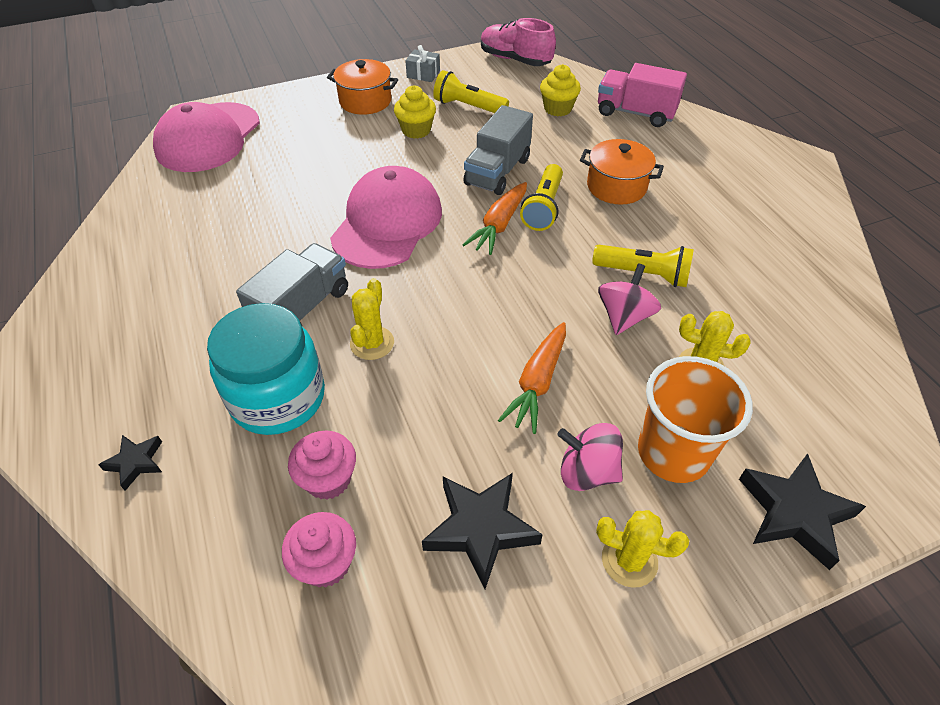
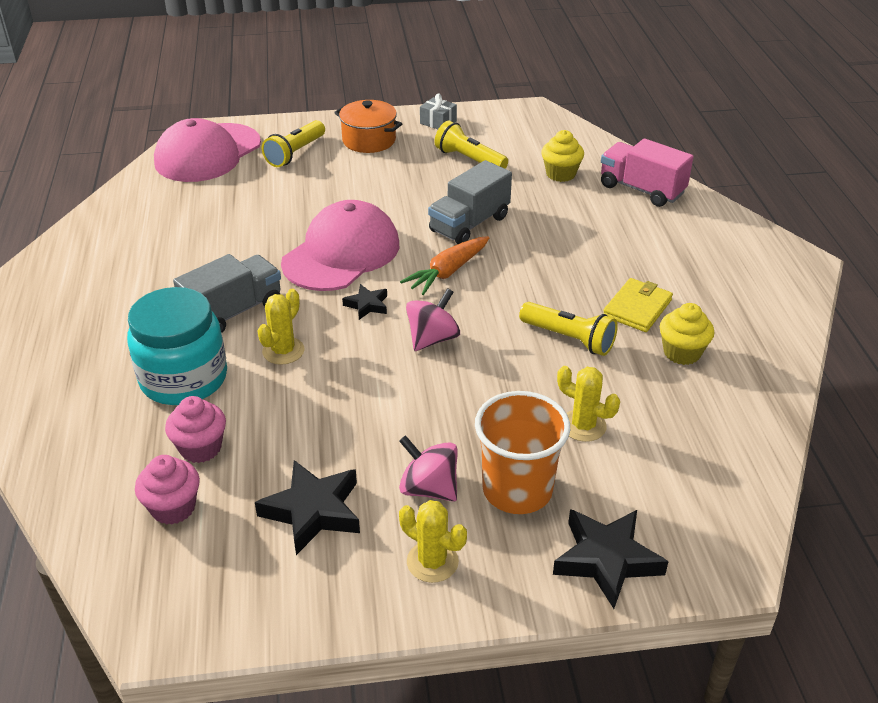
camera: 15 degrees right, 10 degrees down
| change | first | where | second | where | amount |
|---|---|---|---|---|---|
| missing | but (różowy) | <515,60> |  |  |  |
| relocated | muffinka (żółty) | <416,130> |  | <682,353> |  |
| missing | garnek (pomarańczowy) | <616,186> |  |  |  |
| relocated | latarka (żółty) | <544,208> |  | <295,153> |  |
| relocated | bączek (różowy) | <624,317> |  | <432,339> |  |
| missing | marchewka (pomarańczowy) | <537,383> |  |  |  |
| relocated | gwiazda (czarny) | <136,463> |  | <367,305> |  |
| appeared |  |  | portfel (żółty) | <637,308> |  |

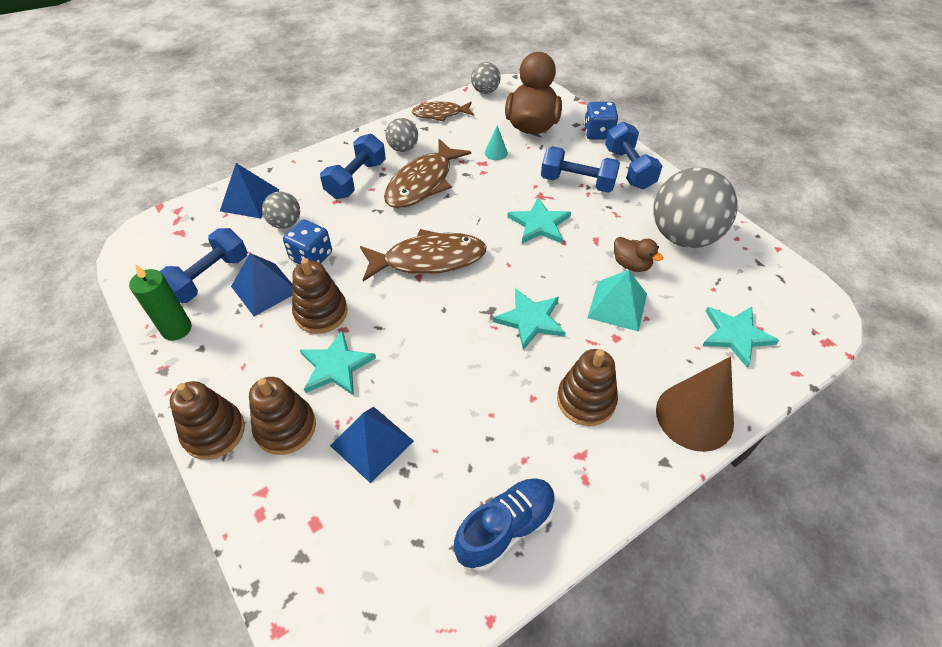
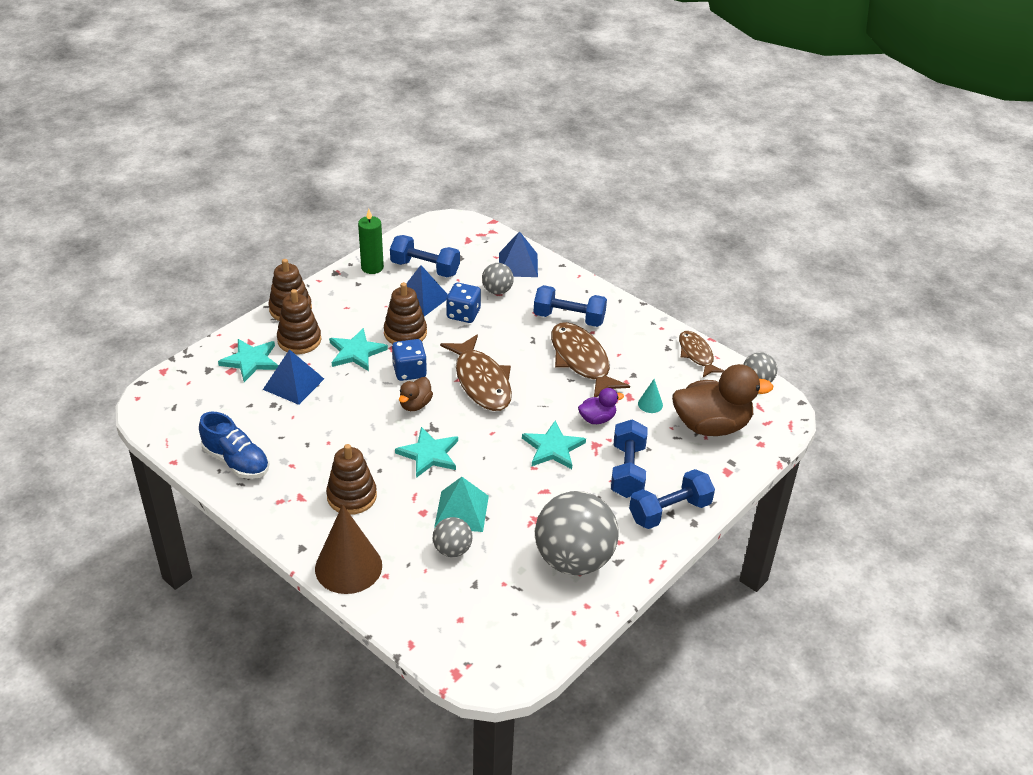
camera: 75 degrees right, 10 degrees down
| change | first | where | second | where | amount |
|---|---|---|---|---|---|
| relocated | kostka do gry (niebieski) | <598,133> |  | <409,371> |  |
| relocated | piłka (szary) | <403,148> |  | <452,550> |  |
| spun | ryba (brązowy) | <423,183> |  | <581,361> | 45 degrees clockwise |
| relocated | kaczka (brązowy) | <631,264> |  | <415,405> |  |
| relocated | gwiazda (turkusowy) | <735,335> |  | <251,361> |  |
| appeared |  |  | kaczka (fioletowy) | <597,419> |  |

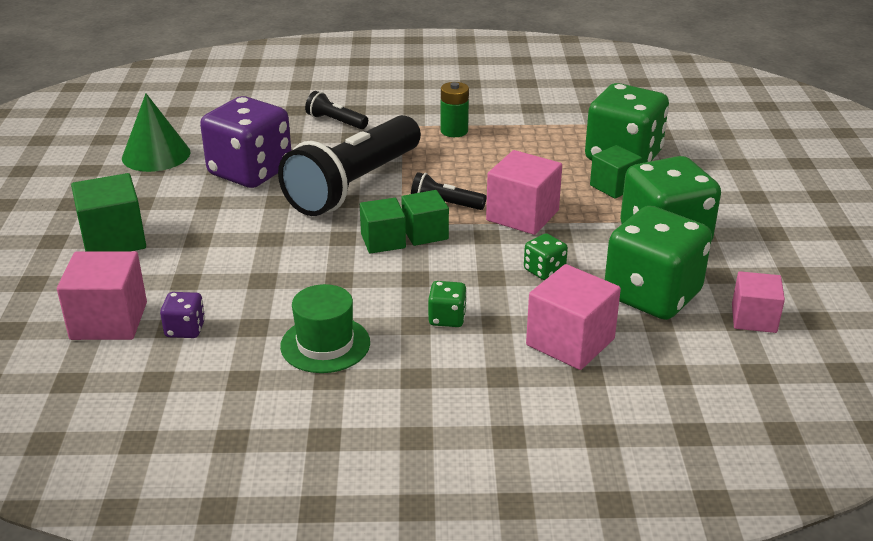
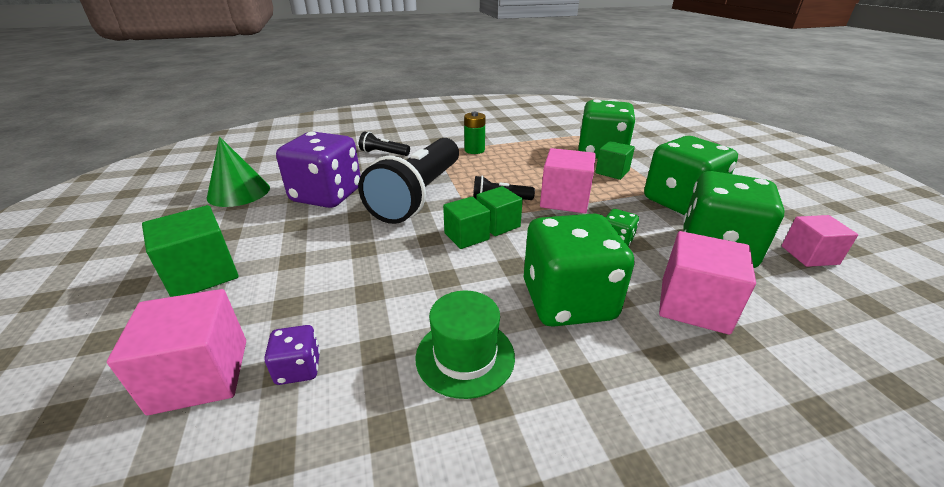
camera: 15 degrees left, 0 degrees up
| change | first | where | second | where | amount |
|---|---|---|---|---|---|
| size | kostka do gry (zielony) | <447,318> |  | <568,301> | x2.32 |

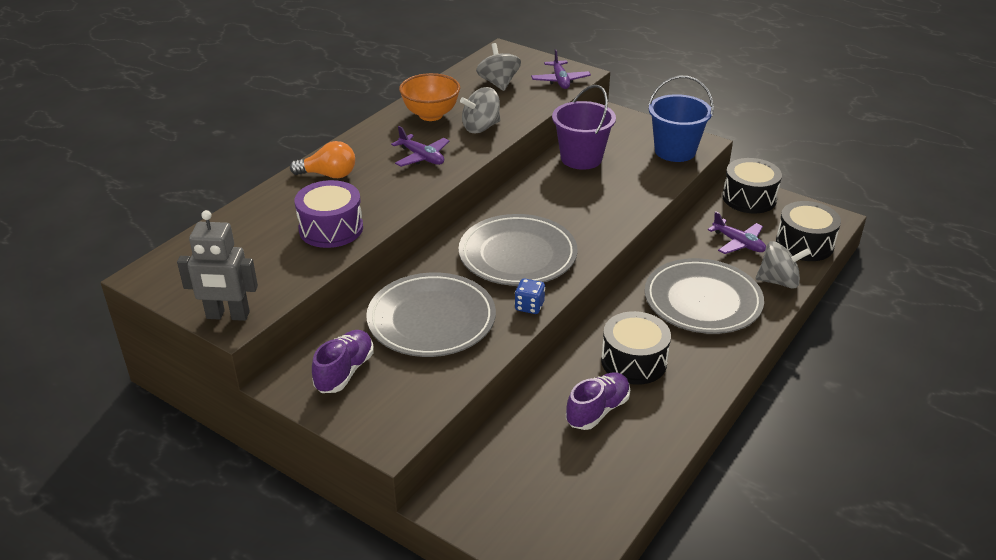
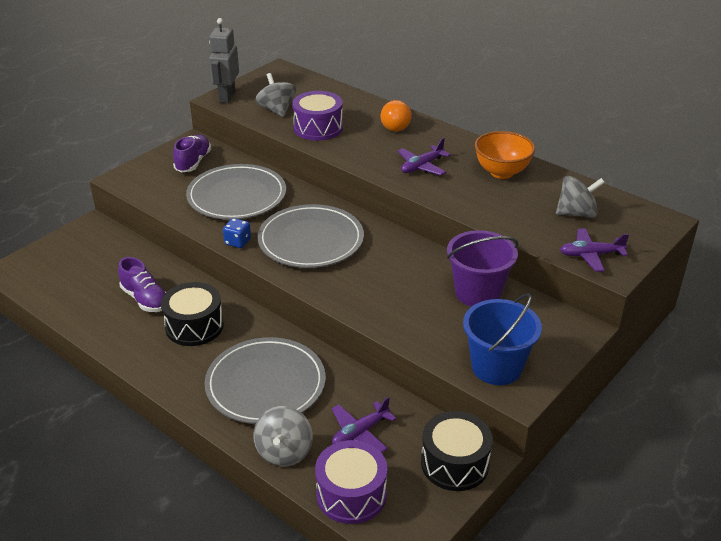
camera: 95 degrees right, 0 degrees up
| change | first | where | second | where | amount |
|---|---|---|---|---|---|
| relocated | bączek (szary) | <481,127> |  | <277,110> |  |
| colour | bęben (czarny) | <804,244> | bęben (fioletowy) | <351,494> |  |
| spun | but (fioletowy) | <344,371> |  | <193,162> | 105 degrees counterclockwise |

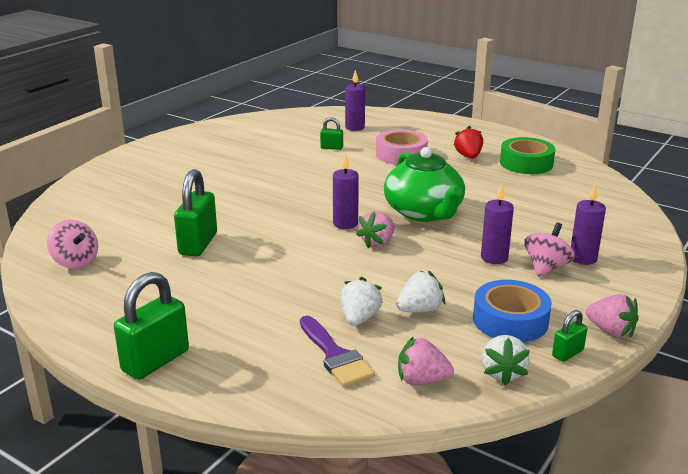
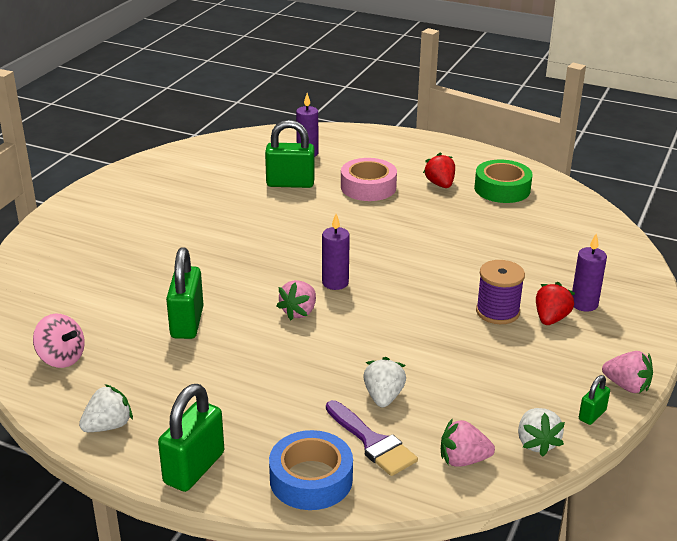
camera: 10 degrees left, 5 degrees up
| change | first | where | second | where | amount |
|---|---|---|---|---|---|
| size | kłódka (zielony) | <331,148> |  | <290,183> | x1.95 |
| missing | imbryk (zielony) | <424,212> |  |  |  |
| exchanged | świeca (fioletowy) | <494,258> | szpulka (fioletowy) | <497,312> |  |
| relocated | truskawka (różowy) | <377,242> |  | <299,312> |  |
| exchanged | bączek (różowy) | <546,267> | truskawka (czerwony) | <551,318> |  |
| relocated | truskawka (biały) | <420,310> |  | <108,426> |  |
| relocated | taśma klejąca (niebieski) | <510,320> |  | <311,479> |  |

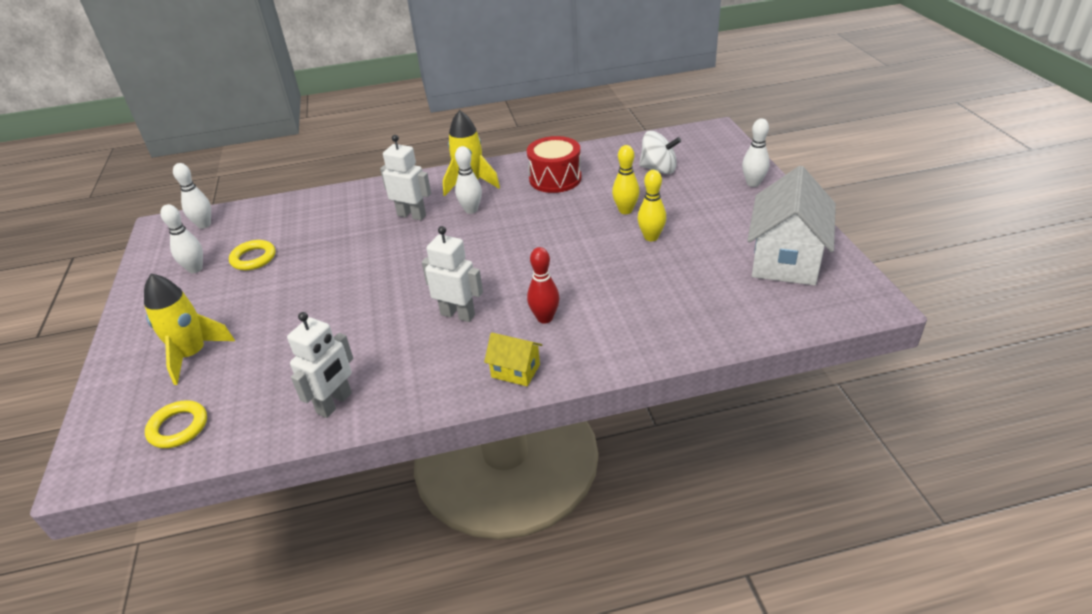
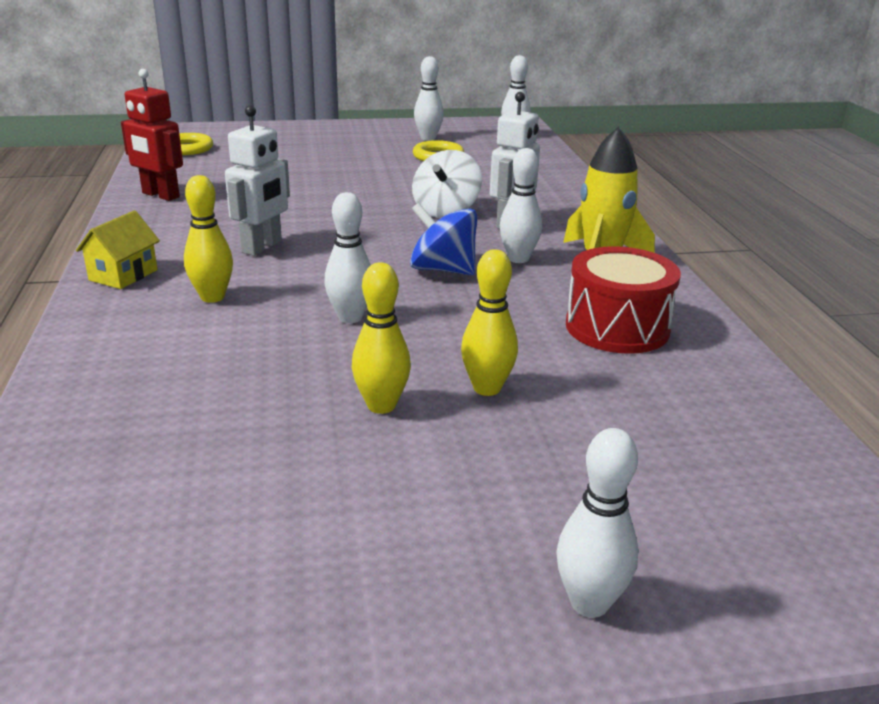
camera: 90 degrees right, 10 degrees down
| change | first | where | second | where | amount |
|---|---|---|---|---|---|
| relocated | bączek (biały) | <658,169> |  | <446,210> |  |
| missing | domek (biały) | <785,259> |  |  |  |
| colour | kręgiel (czerwony) | <545,318> | kręgiel (żółty) | <212,297> |  |
| missing | rakieta (żółty) | <192,355> |  |  |  |
| colour | robot (biały) | <335,403> | robot (czerwony) | <160,195> |  |
| appeared |  |  | kręgiel (biały) | <350,317> |  |
| appeared |  |  | bączek (niebieski) | <443,270> |  |

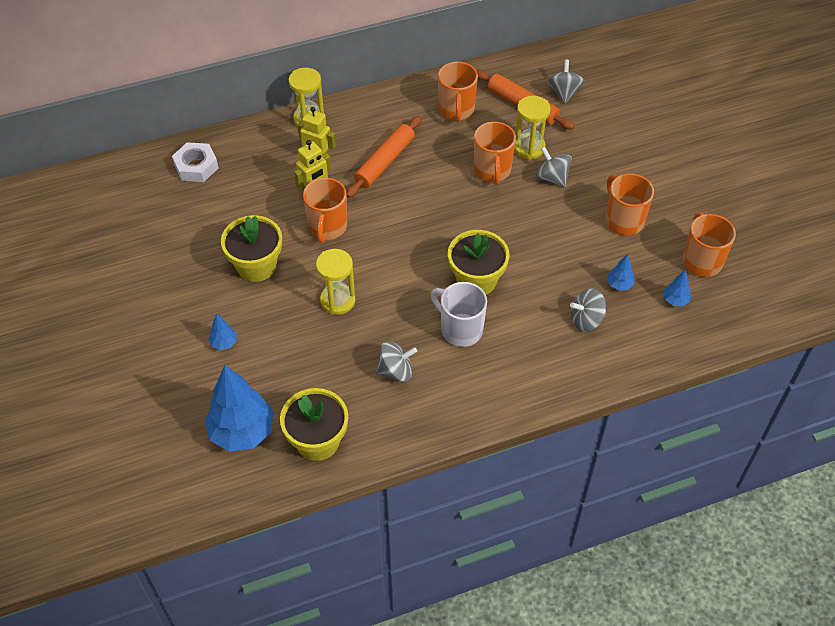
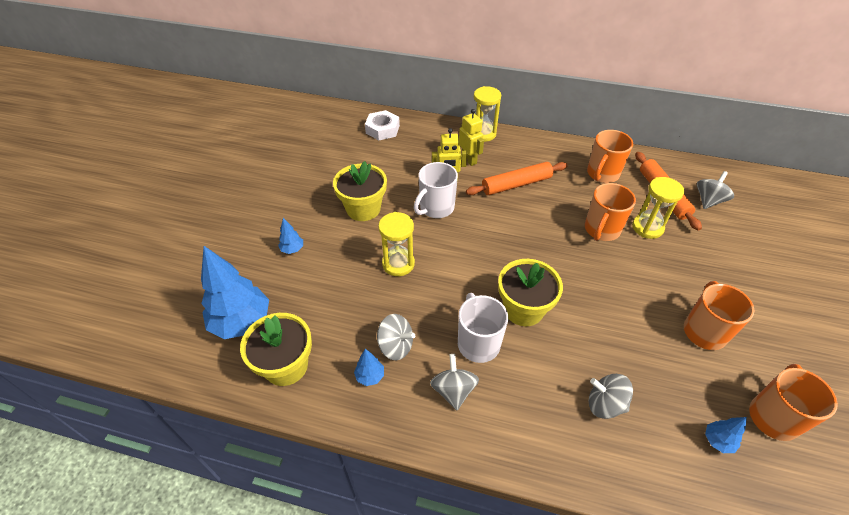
camera: 35 degrees right, 5 degrees down
| change | first | where | second | where | amount |
|---|---|---|---|---|---|
| relocated | bączek (szary) | <552,178> |  | <453,390> |  |
| colour | kubek (pomarańczowy) | <327,227> | kubek (biały) | <436,208> |  |
| relocated | drzewko (niebieski) | <619,285> |  | <370,376> |  |

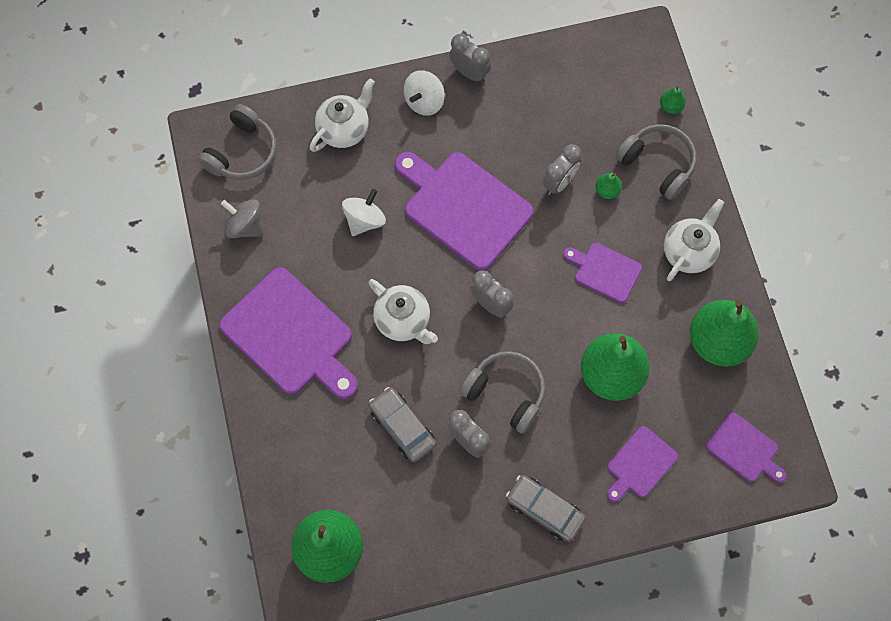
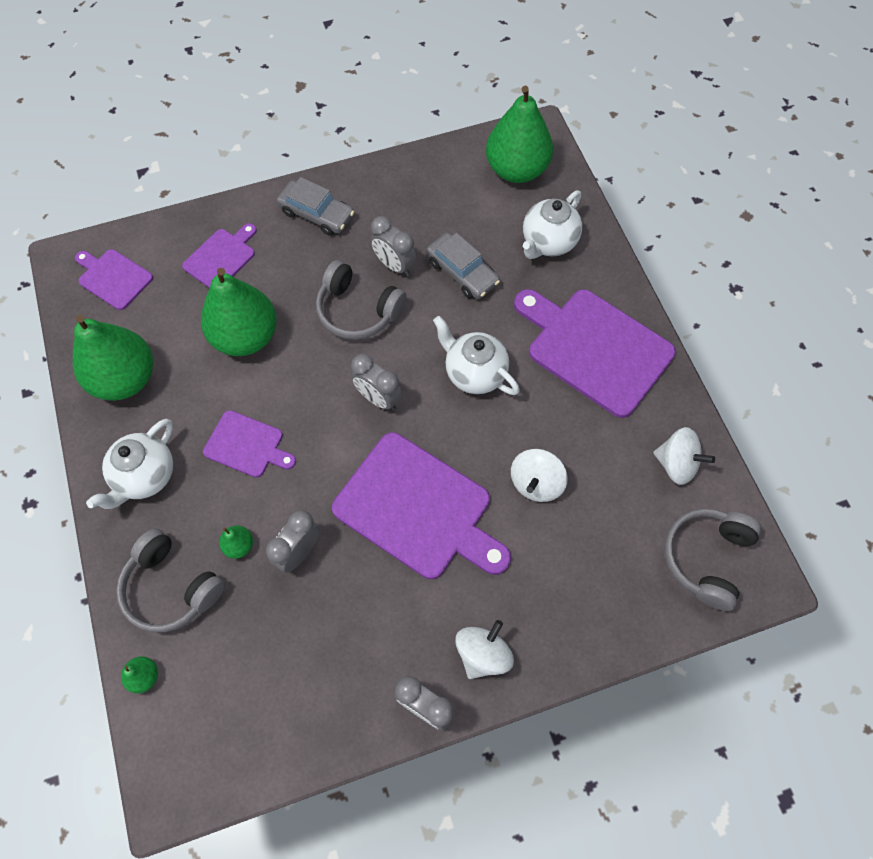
camera: 175 degrees right, 5 degrees down
| change | first | where | second | where | amount |
|---|---|---|---|---|---|
| relocated | imbryk (biały) | <344,129> |  | <548,242> |  |
| colour | bączek (szary) | <245,226> | bączek (biały) | <676,464> |  |

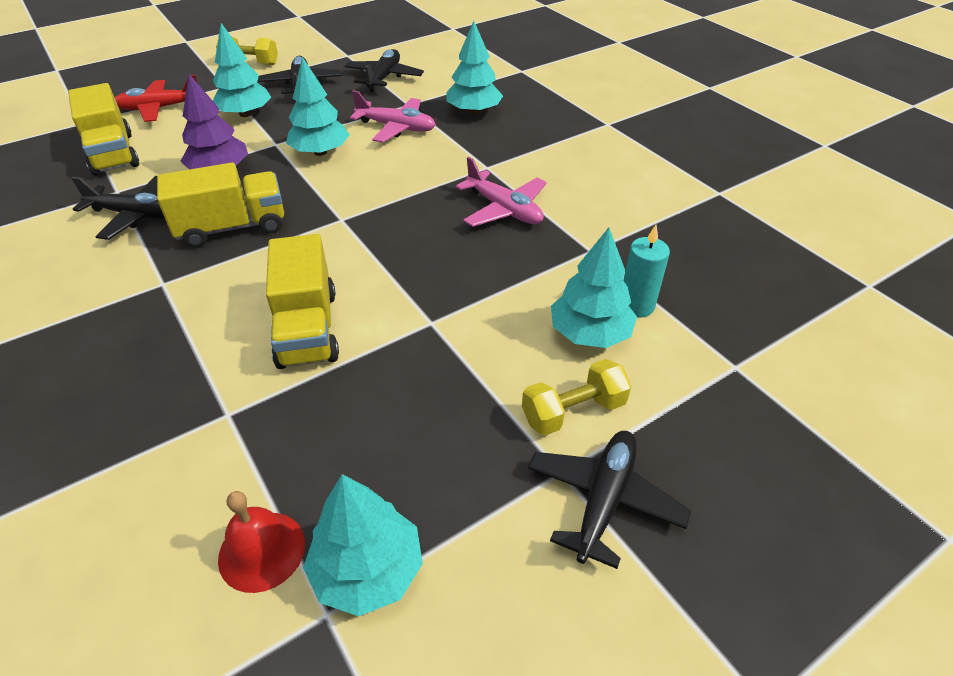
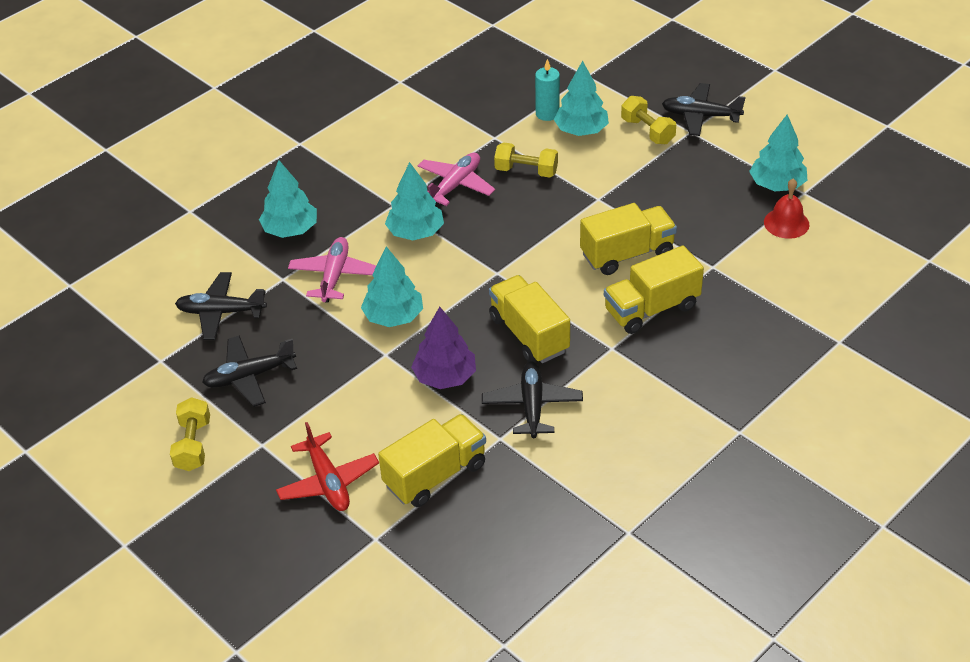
camera: 100 degrees left, 0 degrees up
| change | first | where | second | where | amount |
|---|---|---|---|---|---|
| relocated | drzewko (turkusowy) | <245,114> |  | <415,232> |  |
| appeared |  |  | hantel (żółty) | <526,171> |  |
| appeared |  |  | ciężarówka (żółty) | <651,308> |  |

